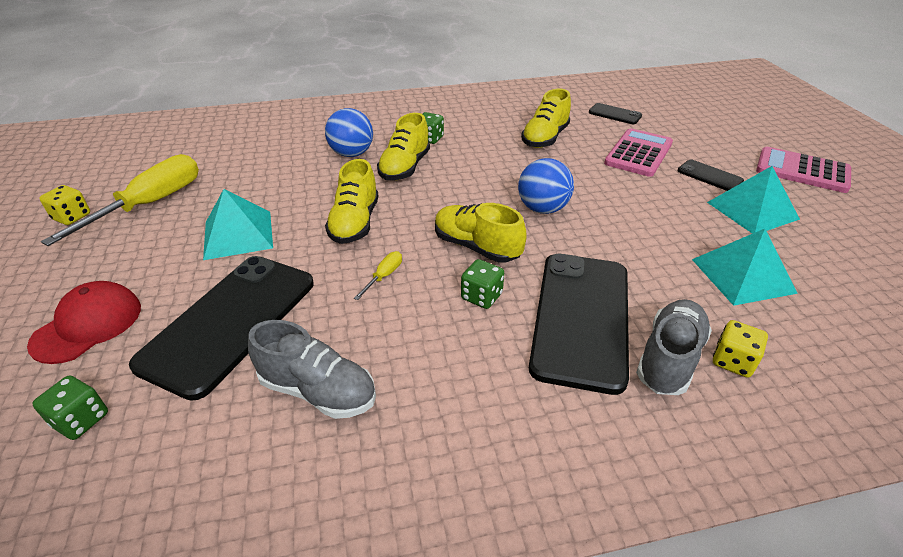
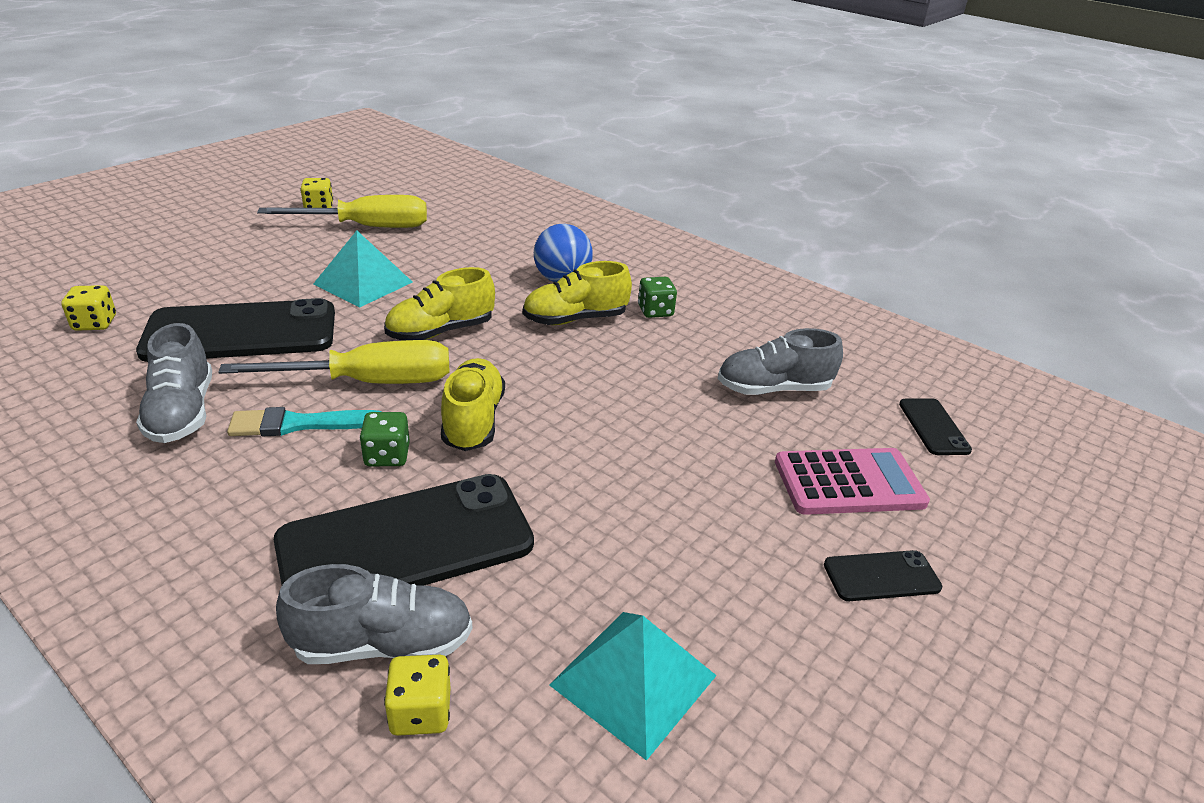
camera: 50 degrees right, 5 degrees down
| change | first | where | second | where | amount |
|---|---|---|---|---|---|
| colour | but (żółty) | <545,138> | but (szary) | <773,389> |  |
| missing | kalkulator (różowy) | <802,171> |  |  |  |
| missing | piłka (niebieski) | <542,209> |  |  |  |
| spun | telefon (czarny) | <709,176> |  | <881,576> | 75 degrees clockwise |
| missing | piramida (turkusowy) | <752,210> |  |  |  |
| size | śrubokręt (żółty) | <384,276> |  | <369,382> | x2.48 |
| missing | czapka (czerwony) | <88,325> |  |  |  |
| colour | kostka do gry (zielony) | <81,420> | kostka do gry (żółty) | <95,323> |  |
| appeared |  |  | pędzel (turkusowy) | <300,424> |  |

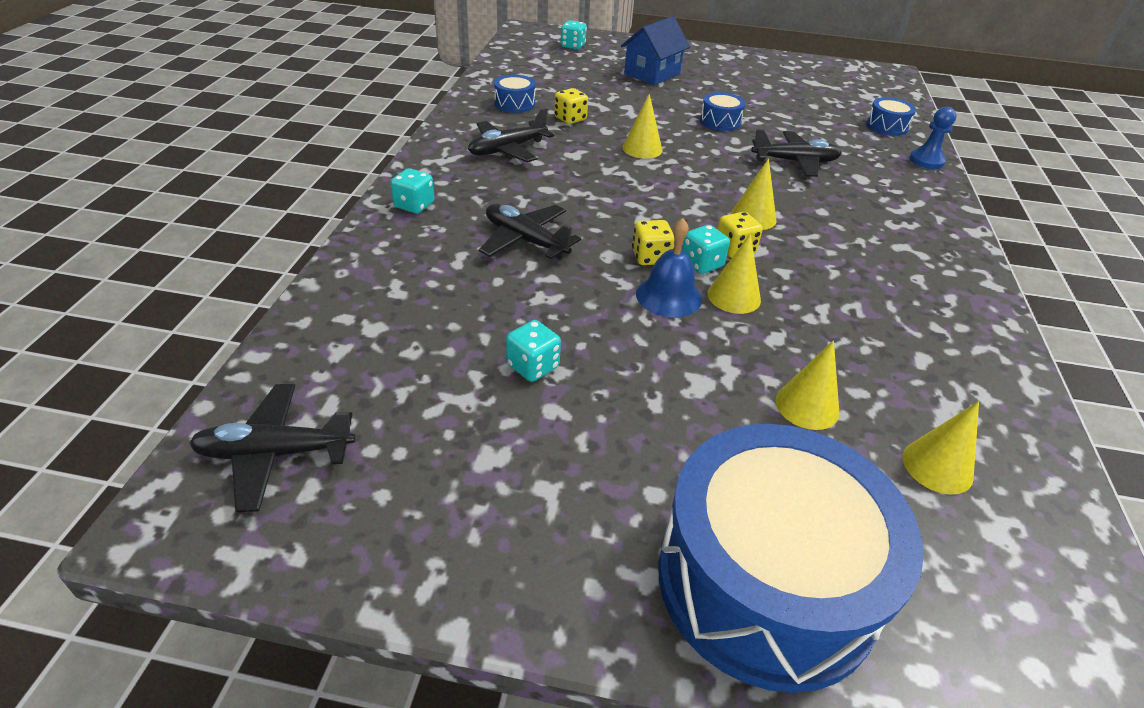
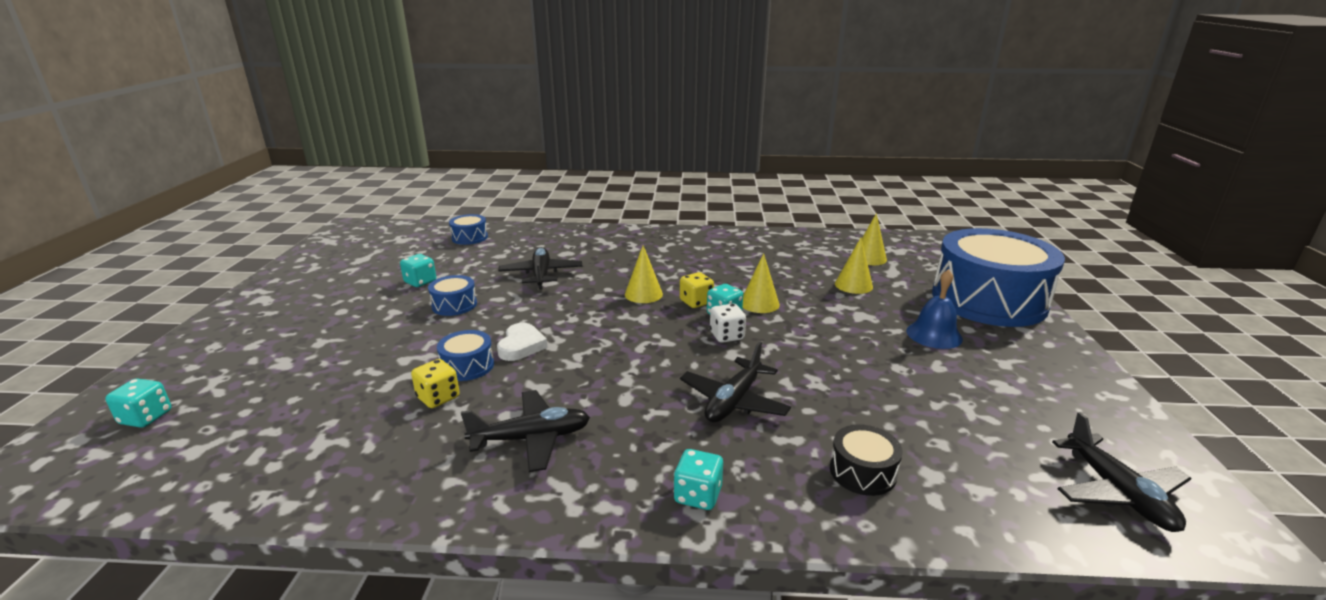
camera: 95 degrees left, 15 degrees down
| change | first | where | second | where | amount |
|---|---|---|---|---|---|
| missing | domek (niebieski) | <652,74> |  |  |  |
| relocated | bęben (niebieski) | <514,104> |  | <467,366> |  |
| exchanged | stożek (żółty) | <642,149> | serce (biały) | <521,346> |  |
| missing | pionek (niebieski) | <926,161> |  |  |  |
| spun | samolot (czarny) | <507,149> |  | <531,438> | 60 degrees counterclockwise |
| relocated | dzwonek (niebieski) | <668,296> |  | <934,334> |  |
| colour | kostka do gry (żółty) | <650,257> | kostka do gry (biały) | <727,336> |  |
| relocated | kostka do gry (turkusowy) | <533,366> |  | <420,282> |  |
| appeared |  |  | bęben (czarny) | <862,472> |  |

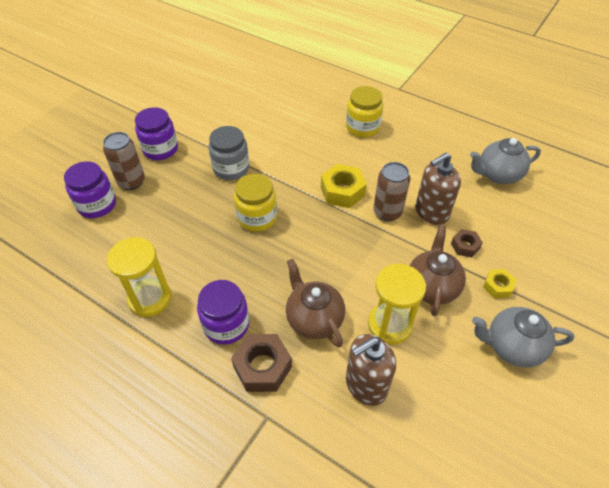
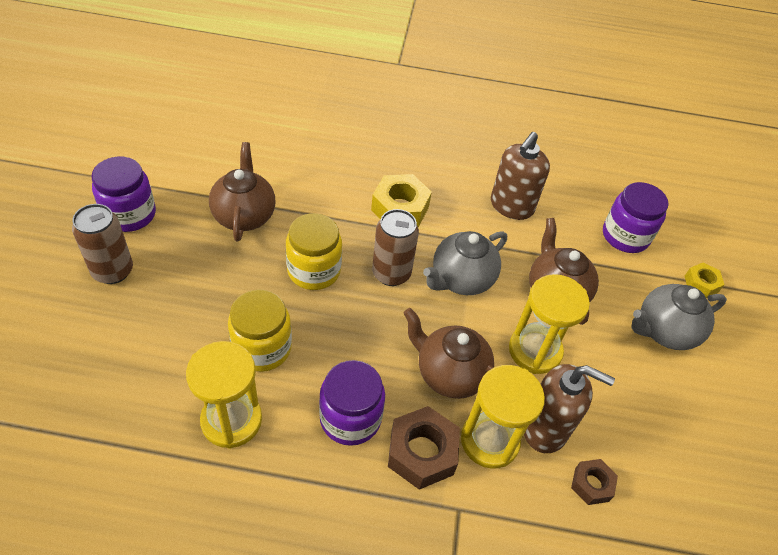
camera: 30 degrees left, 0 degrees up
| change | first | where | second | where | amount |
|---|---|---|---|---|---|
| relocated | słoik (żółty) | <362,127> |  | <262,348> |  |
| exchanged | słoik (szary) | <231,168> | imbryk (brązowy) | <244,215> |  |
| relocated | imbryk (szary) | <498,175> |  | <461,279> |  |
| relocated | słoik (fioletowy) | <97,205> |  | <625,236> |  |
| relocated | puszka (brązowy) | <387,212> |  | <391,273> |  |
| relocated | nakrętka (brązowy) | <465,246> |  | <591,484> |  |
| relocated | nakrętka (żółty) | <497,286> |  | <701,284> |  |
| spun | dozownik mydła (brązowy) | <366,385> |  | <545,428> | 105 degrees counterclockwise |
| appeared |  |  | klepsydra (żółty) | <489,441> |  |

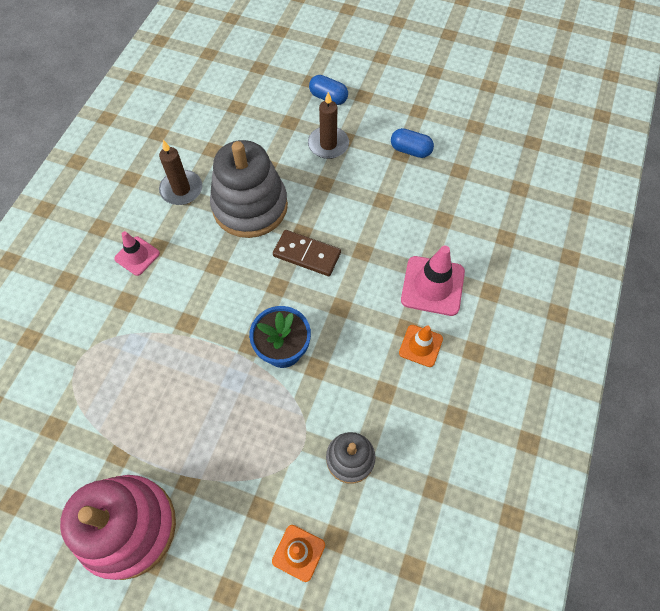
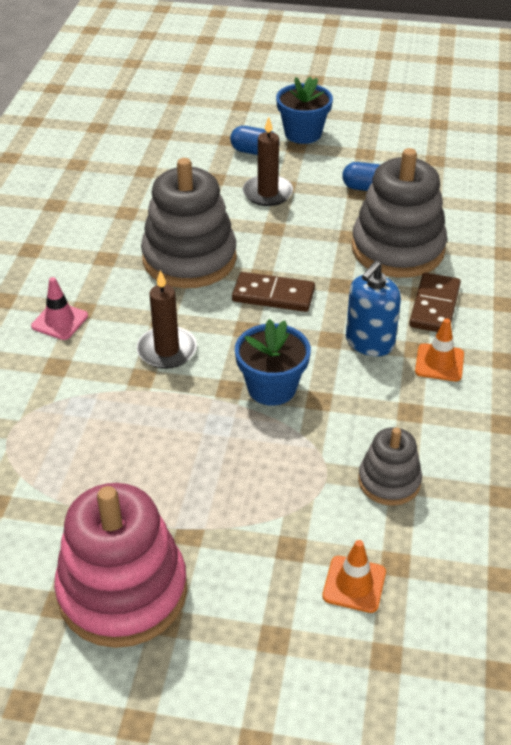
camera: 10 degrees left, 20 degrees down
| change | first | where | second | where | amount |
|---|---|---|---|---|---|
| relocated | świeca (brązowy) | <181,189> |  | <167,350> |  |
| exchanged | pachołek (różowy) | <432,286> | kostka domina (brązowy) | <435,306> |  |
| appeared |  |  | doniczka (niebieski) | <303,133> |  |
| appeared |  |  | zabawka nakładanka (szary) | <397,249> |  |
| appeared |  |  | dozownik mydła (niebieski) | <369,342> |  |

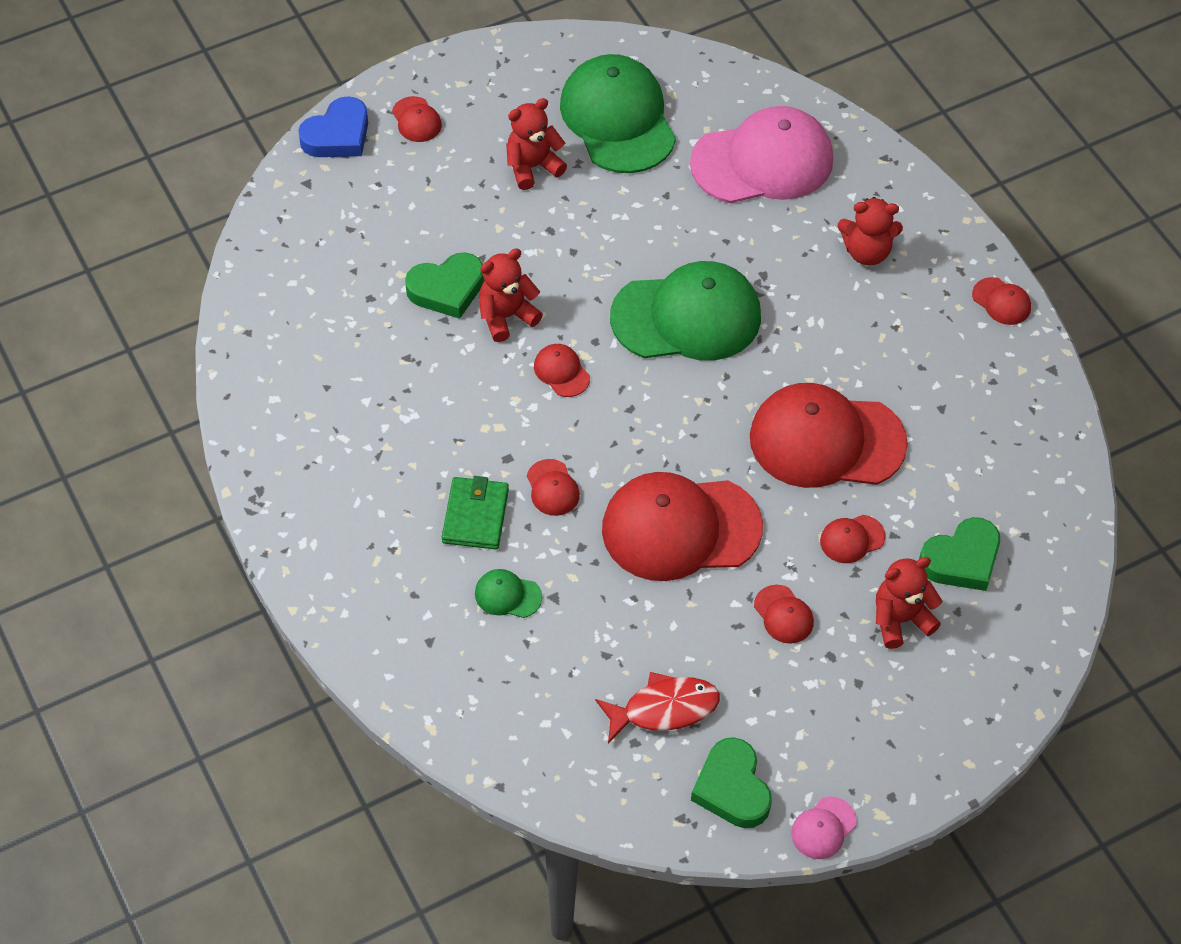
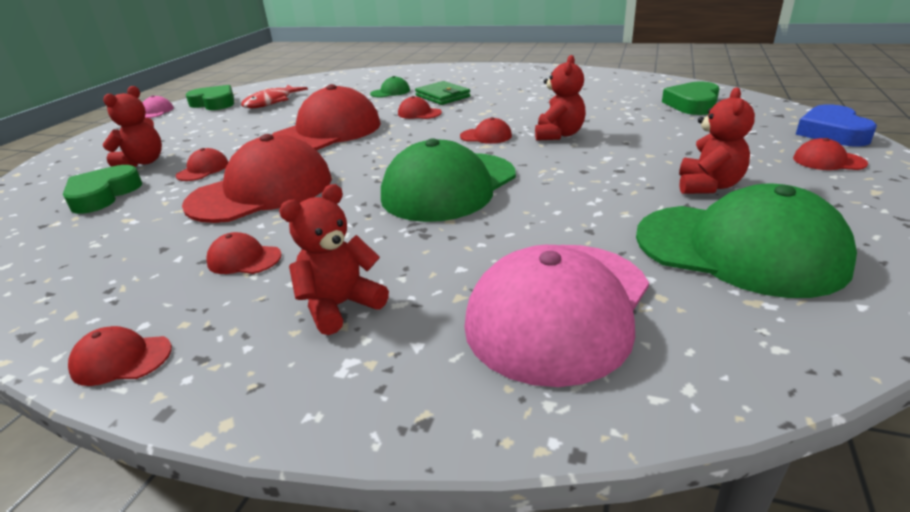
camera: 140 degrees right, 25 degrees down
| change | first | where | second | where | amount |
|---|---|---|---|---|---|
| relocated | serce (zielony) | <447,289> |  | <692,104> |  |
| relocated | czapka (czerwony) | <783,614> |  | <244,259> |  |

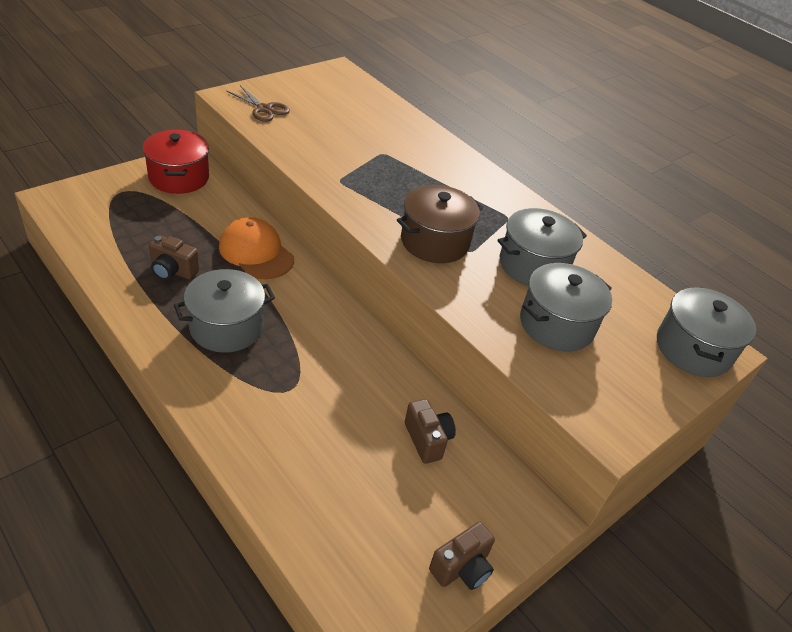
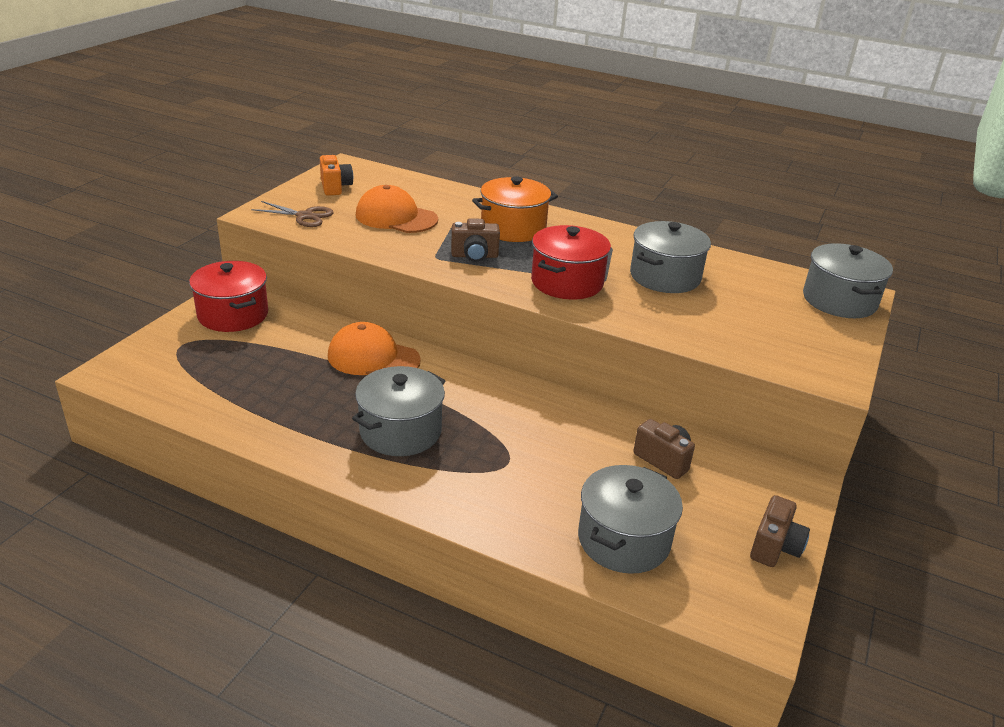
camera: 20 degrees left, 10 degrees down
| change | first | where | second | where | amount |
|---|---|---|---|---|---|
| colour | garnek (brązowy) | <435,241> | garnek (czerwony) | <567,282> |  |
| relocated | aparat fotograficzny (brązowy) | <173,271> |  | <474,256> |  |
| relocated | garnek (szary) | <556,324> |  | <624,540> |  |
| appeared |  |  | aparat fotograficzny (pomarańczowy) | <335,187> |  |
| appeared |  |  | garnek (pomarańczowy) | <513,228> |  |
| appeared |  |  | czapka (pomarańczowy) | <396,217> |  |

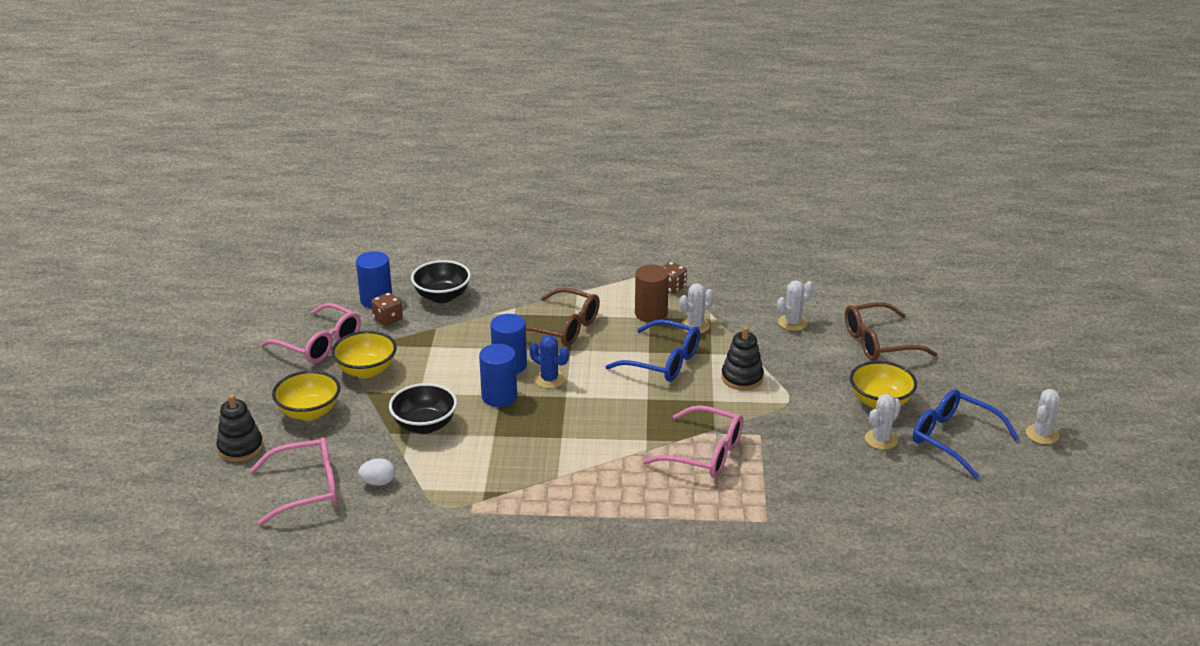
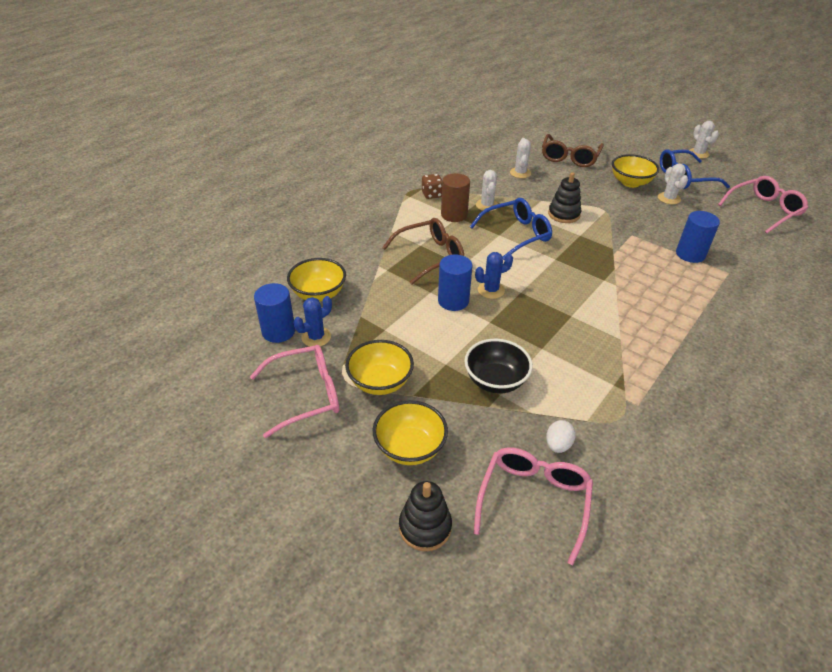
camera: 55 degrees left, 10 degrees up
| change | first | where | second | where | amount |
|---|---|---|---|---|---|
| colour | miska (czarny) | <442,296> | miska (żółty) | <318,294> |  |
| exchanged | kostka do gry (brązowy) | <388,319> | kaktus (niebieski) | <316,337> |  |
| relocated | walec (niebieski) | <499,396> |  | <690,254> |  |
| relocated | okulary (różowy) | <704,453> |  | <764,210> |  |

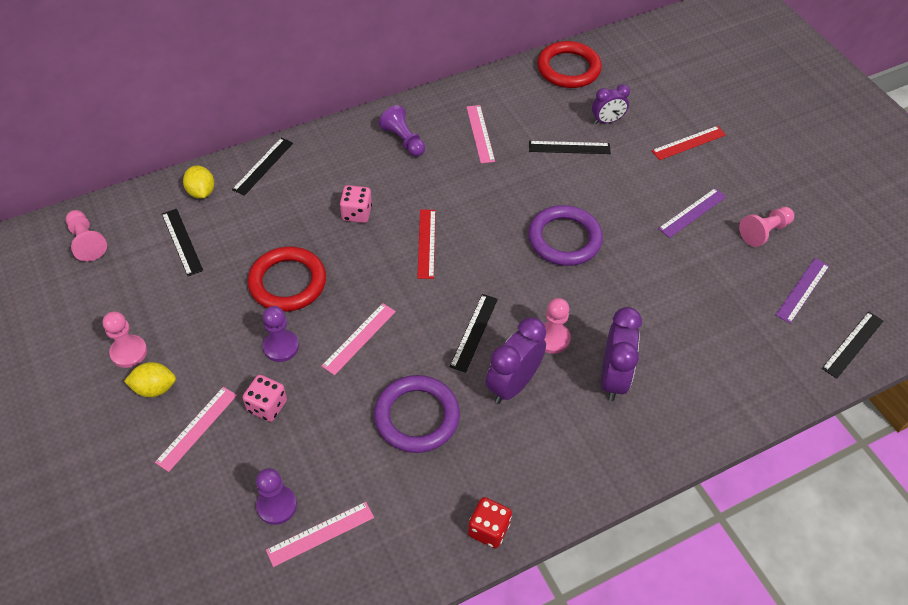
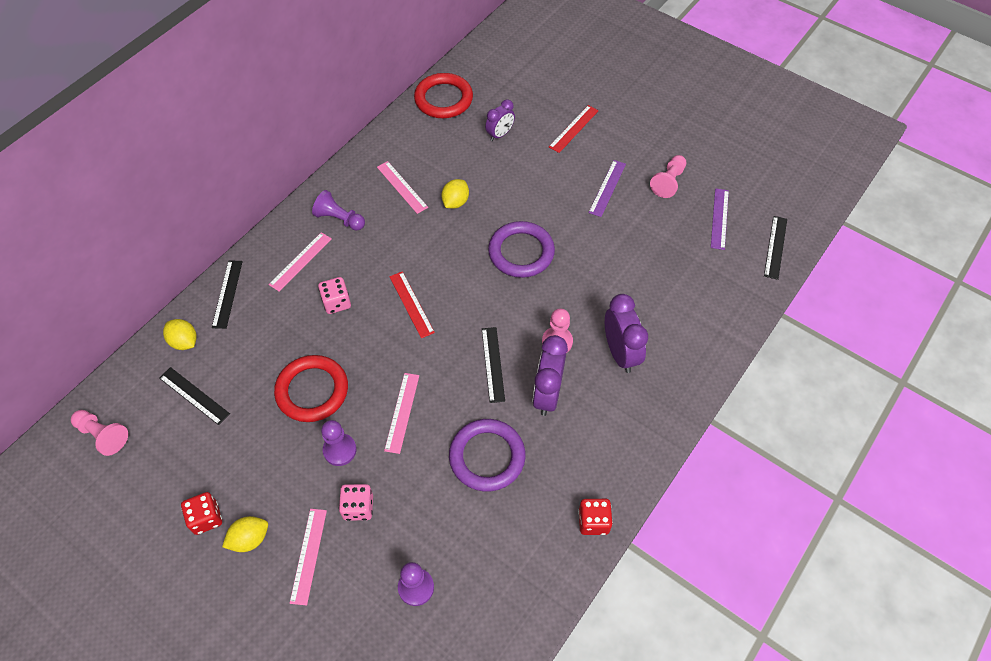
camera: 25 degrees left, 5 degrees up
| change | first | where | second | where | amount |
|---|---|---|---|---|---|
| missing | linijka (czarny) | <569,148> |  |  |  |
| exchanged | pionek (różowy) | <129,352> | kostka do gry (czerwony) | <206,518> |  |
| relocated | linijka (różowy) | <320,534> |  | <300,261> |  |
| appeared |  |  | cytryna (żółty) | <455,202> |  |

